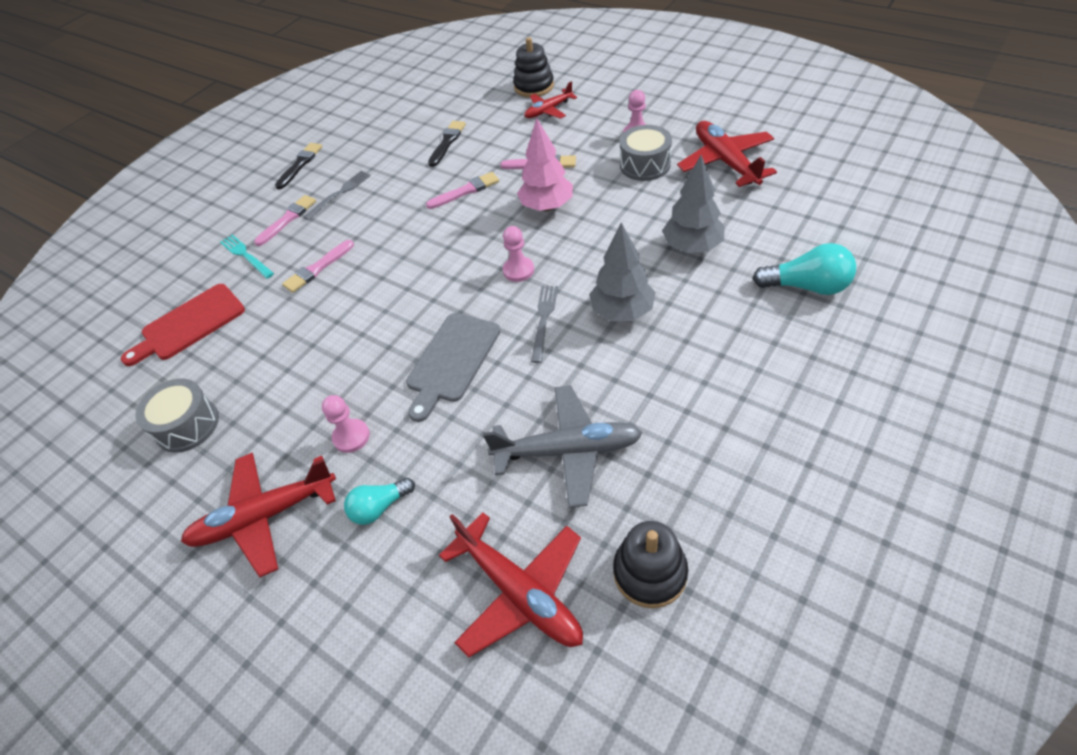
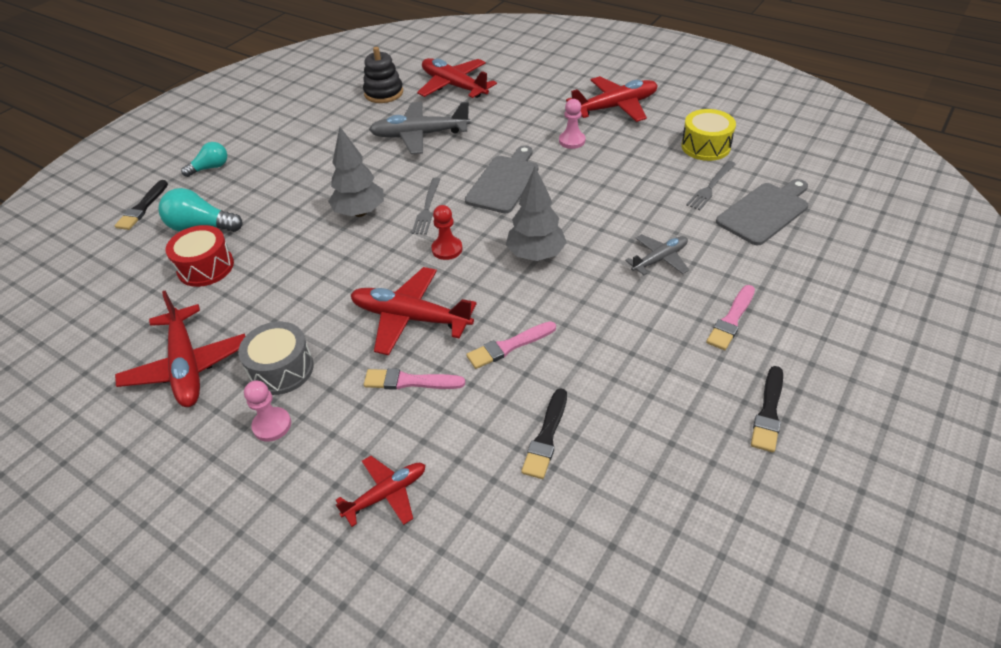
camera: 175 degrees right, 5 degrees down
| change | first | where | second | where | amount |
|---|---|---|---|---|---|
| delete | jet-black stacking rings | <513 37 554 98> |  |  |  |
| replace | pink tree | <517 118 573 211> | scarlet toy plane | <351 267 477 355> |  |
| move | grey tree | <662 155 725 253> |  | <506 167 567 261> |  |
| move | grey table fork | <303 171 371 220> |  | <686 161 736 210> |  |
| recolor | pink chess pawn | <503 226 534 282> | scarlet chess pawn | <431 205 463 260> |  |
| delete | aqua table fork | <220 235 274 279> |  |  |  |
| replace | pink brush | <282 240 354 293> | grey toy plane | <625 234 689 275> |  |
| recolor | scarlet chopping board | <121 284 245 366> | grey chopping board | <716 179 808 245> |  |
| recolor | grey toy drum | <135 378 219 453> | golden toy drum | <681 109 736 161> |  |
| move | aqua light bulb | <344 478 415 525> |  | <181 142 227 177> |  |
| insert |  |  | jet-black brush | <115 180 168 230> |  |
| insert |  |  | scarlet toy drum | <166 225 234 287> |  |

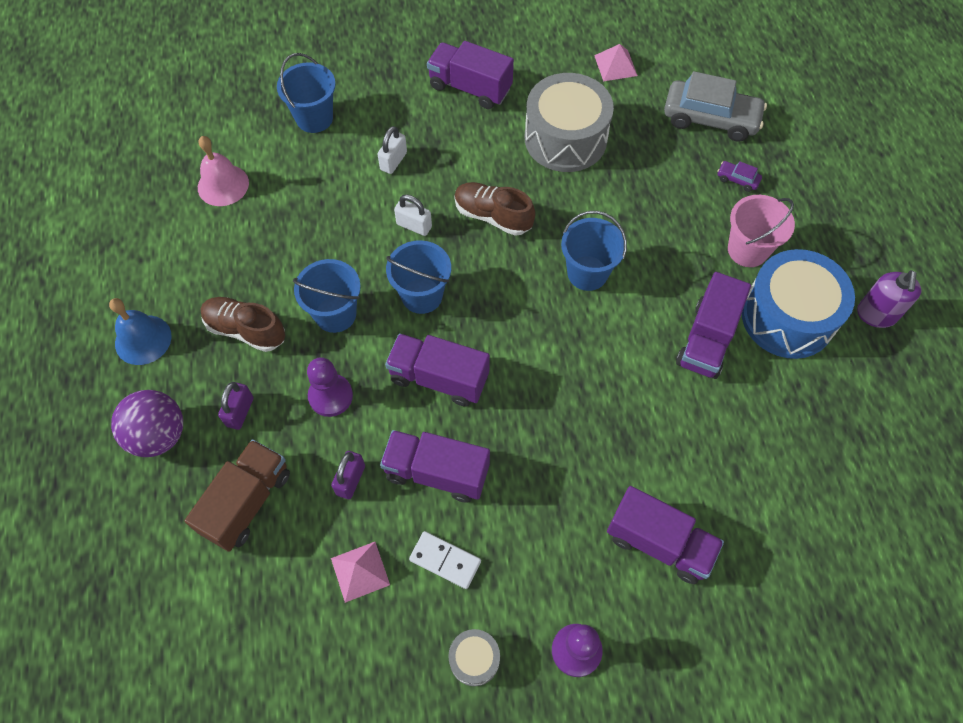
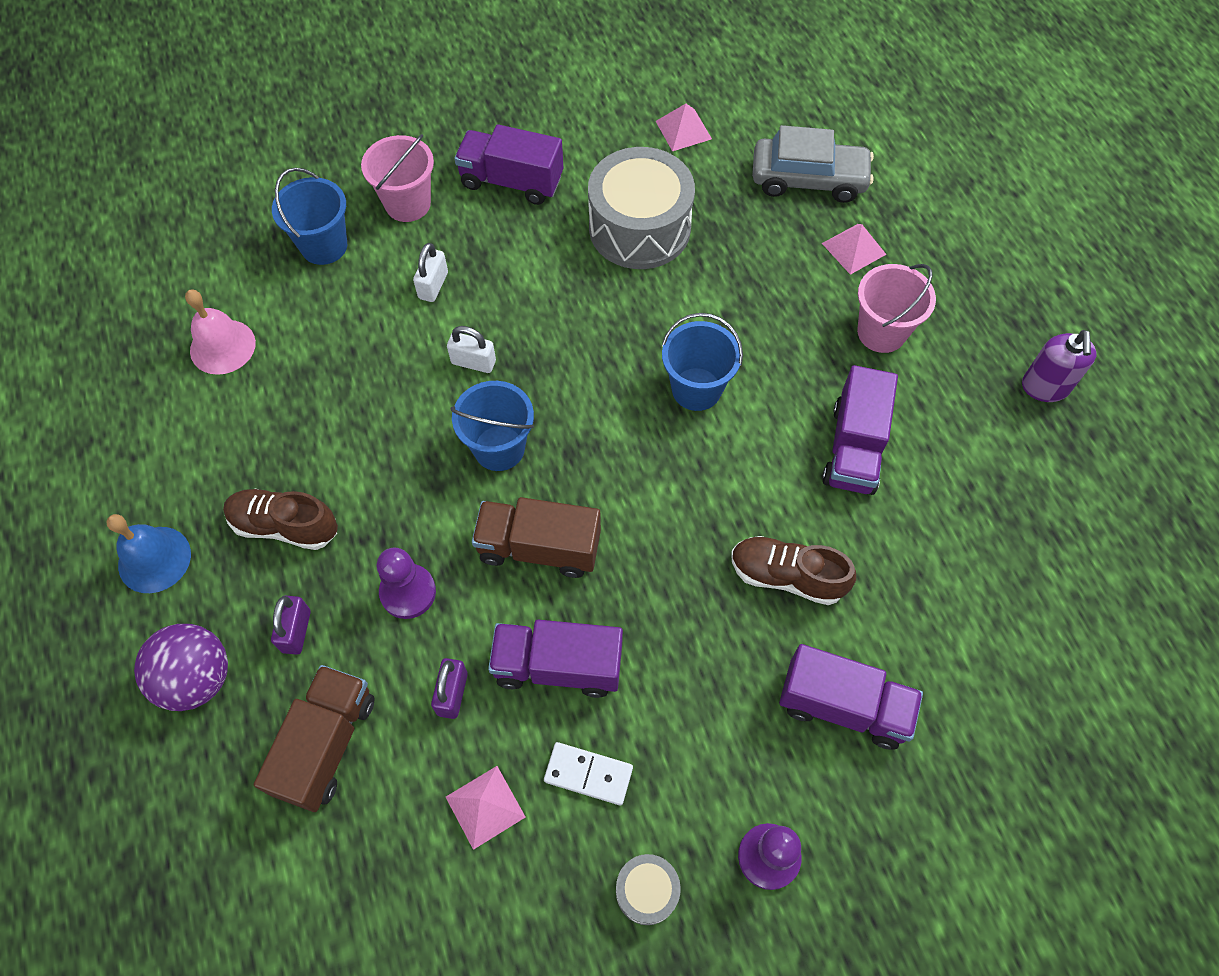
camera: 10 degrees left, 0 degrees up
| change | first | where | second | where | amount |
|---|---|---|---|---|---|
| replace | violet automobile | <717 161 762 192> | pink pyramid shape | <822 224 887 275> |  |
| move | brown shoe | <455 182 535 236> |  | <731 536 856 605> |  |
| delete | cobalt toy drum | <742 249 855 359> |  |  |  |
| delete | cobalt sand bucket | <293 259 361 333> |  |  |  |
| recolor | violet truck | <385 334 490 407> | brown truck | <472 497 601 578> |  |
| insert |  |  | pink sand bucket | <361 134 434 222> |  |

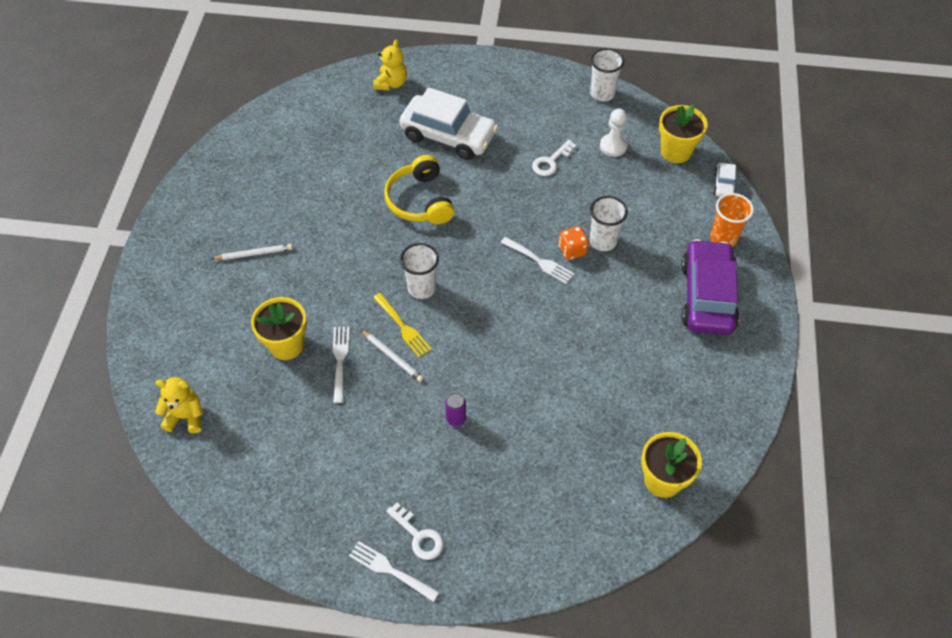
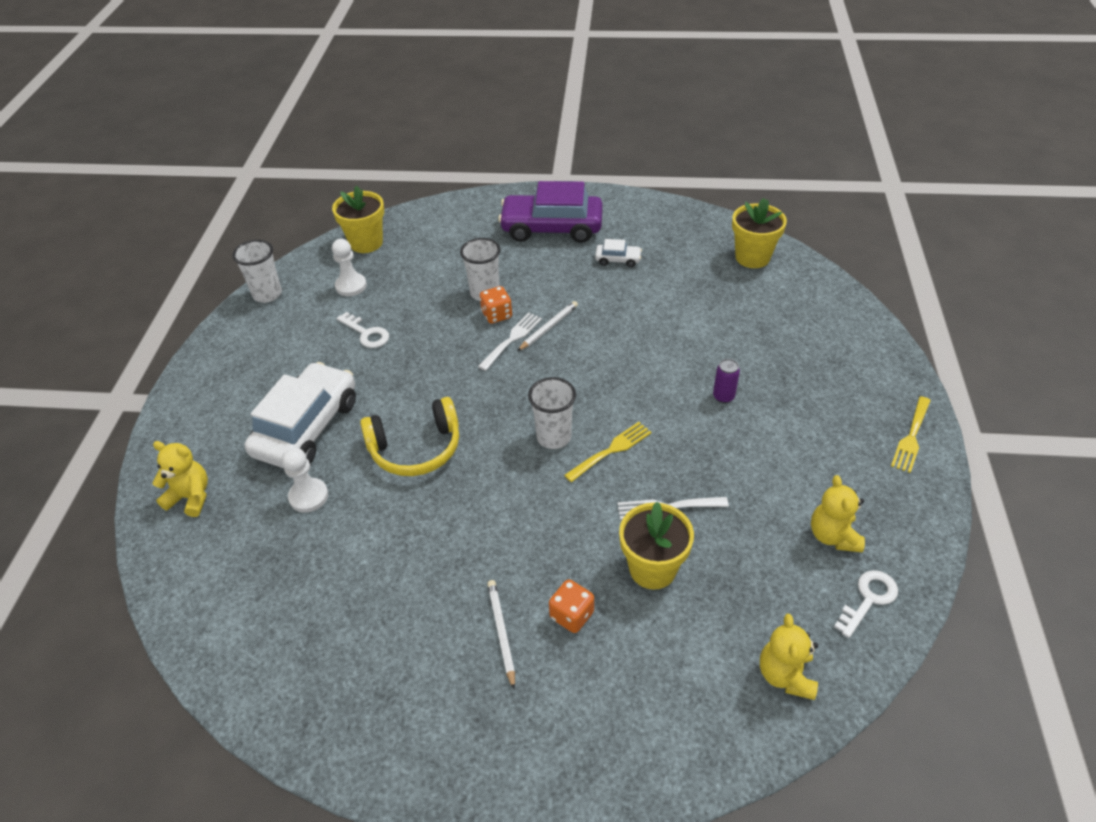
camera: 90 degrees left, 10 degrees down
| change | first | where | second | where | amount |
|---|---|---|---|---|---|
| move | white automobile | <713 163 737 197> |  | <595 239 642 267> |  |
| delete | bright orange cup | <710 193 754 247> |  |  |  |
| move | white pencil | <361 330 424 382> |  | <518 301 578 351> |  |
| move | white key | <386 503 444 560> |  | <834 570 898 638> |  |
| recolor | white table fork | <349 541 439 602> | golden table fork | <891 396 931 473> |  |
| insert |  |  | white chess pawn | <282 448 328 512> |  |
| insert |  |  | golden teddy | <811 475 865 552> |  |
| insert |  |  | bright orange dice | <549 579 594 633> |  |

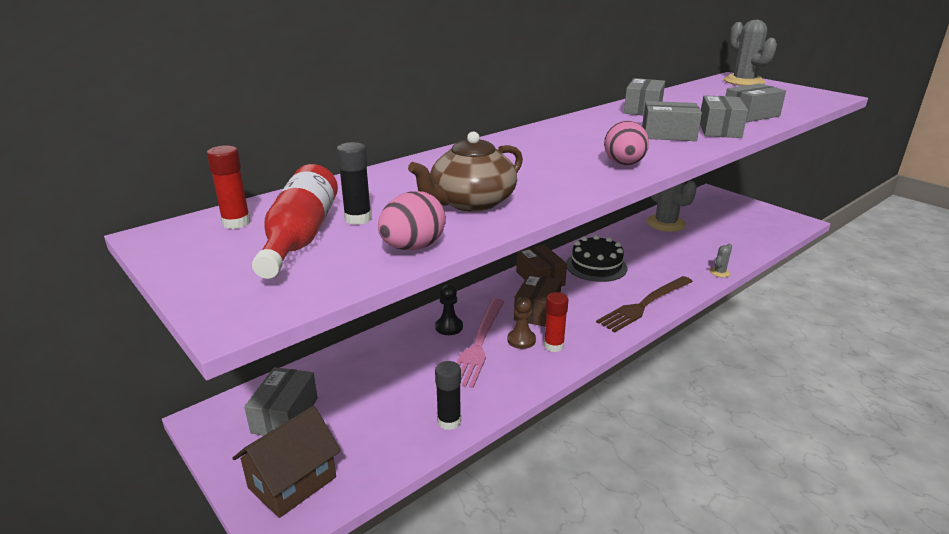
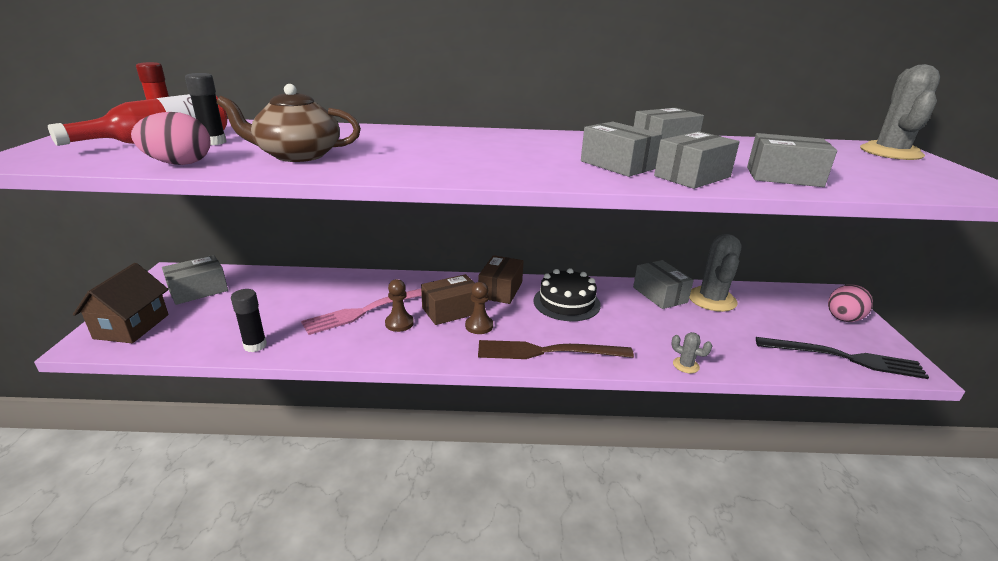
camera: 40 degrees right, 0 degrees up
| change | first | where | second | where | amount |
|---|---|---|---|---|---|
| move | pink egg | <604 121 649 166> |  | <828 285 873 322> |  |
| rotate | grey prickly plant | <710 244 732 277> |  | <671 332 712 373> | 45 degrees clockwise |
| delete | jet-black chess pawn | <435 284 463 335> |  |  |  |
| delete | scarlet glue stick | <544 292 568 352> |  |  |  |
| rotate | brown house | <232 406 341 518> |  | <73 263 169 343> | 75 degrees counterclockwise |
| insert |  |  | grey package | <633 260 694 309> |  |
| insert |  |  | brown chess pawn | <465 282 493 334> |  |
| insert |  |  | jet-black table fork | <756 337 929 379> |  |

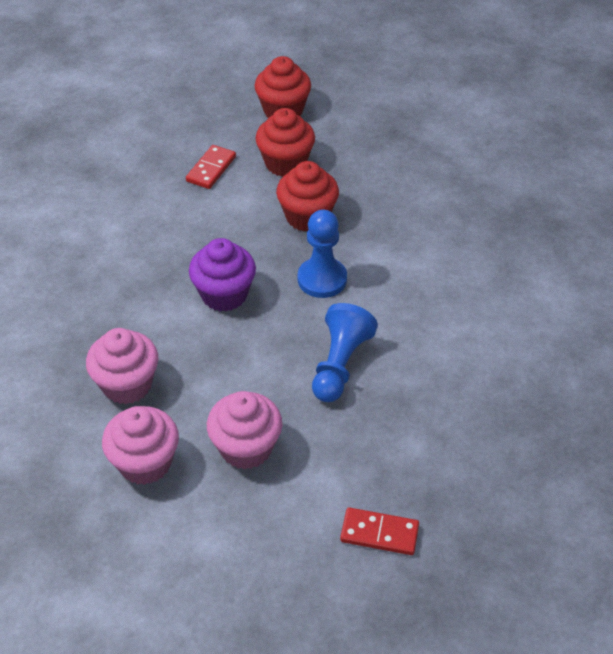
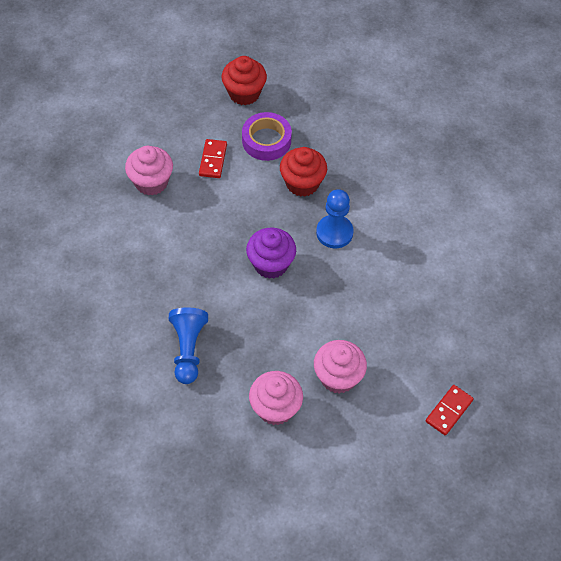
camera: 20 degrees left, 10 degrees up
| change | first | where | second | where | amount |
|---|---|---|---|---|---|
| replace | scarlet cupcake | <255 108 315 177> | violet tape | <242 112 292 161> |  |
| move | cobalt chess pawn | <312 303 378 402> |  | <169 307 208 384> |  |
| move | pink cupcake | <86 328 158 404> |  | <125 146 173 196> |  |
| rotate | scarlet domino tile | <340 507 419 555> |  | <426 385 474 435> | 45 degrees counterclockwise |

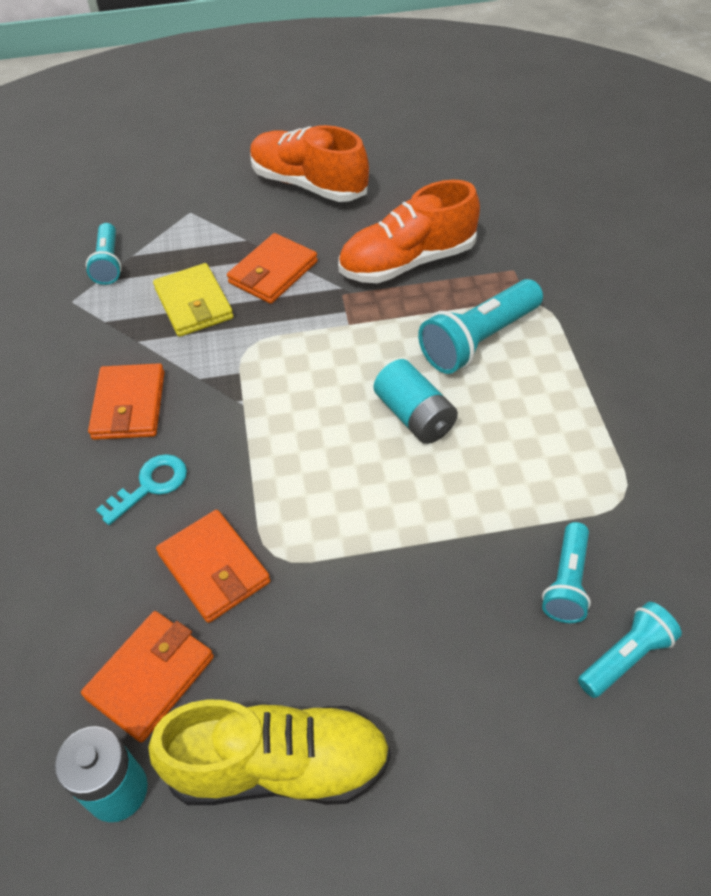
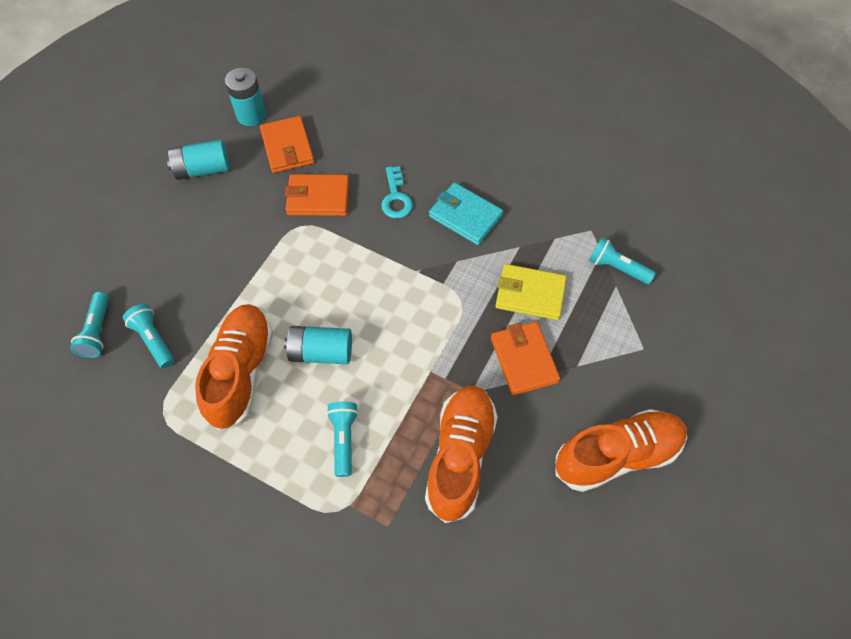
camera: 125 degrees right, 10 degrees up
| change | first | where | second | where | amount |
|---|---|---|---|---|---|
| resize | aqua torch | <418 279 543 374> |  | <326 402 358 477> | x0.61 |
| recolor | bright orange wallet | <88 363 165 440> | aqua wallet | <429 182 503 245> |  |
| replace | golden shoe | <148 699 391 805> | aqua AA battery | <167 140 229 180> |  |
| insert |  |  | bright orange shoe | <195 304 273 432> |  |

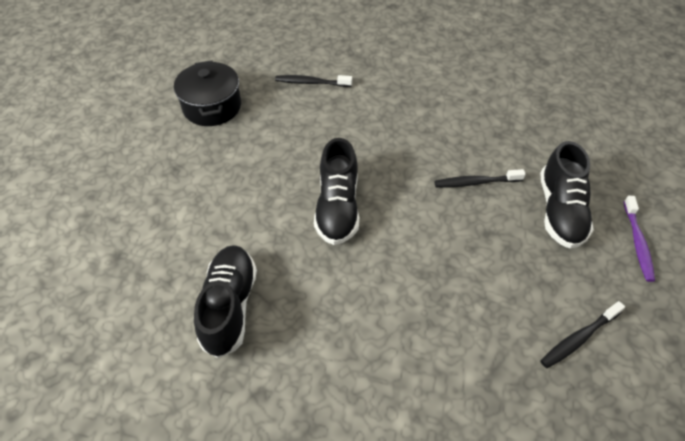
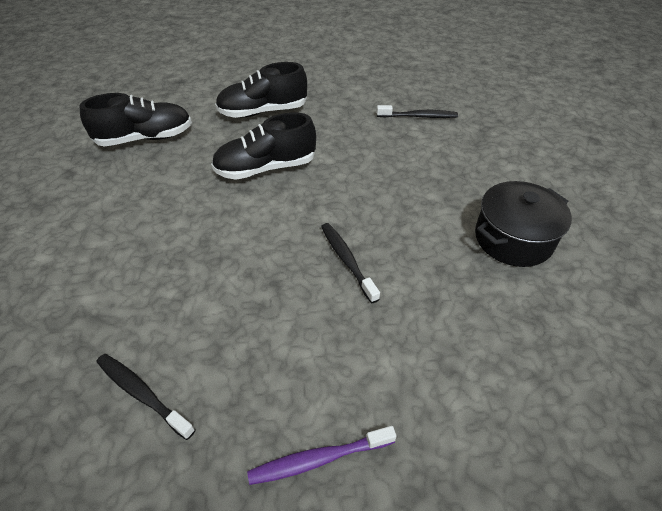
camera: 70 degrees right, 5 degrees down
| change | first | where | second | where | amount |
|---|---|---|---|---|---|
| move | jet-black pot | <174 60 241 126> |  | <475 181 572 267> |  |
| rotate | jet-black tooth brush | <275 75 352 87> |  | <377 105 458 118> | 105 degrees clockwise |
| move | jet-black shoe | <540 141 594 249> |  | <215 62 307 118> |  |

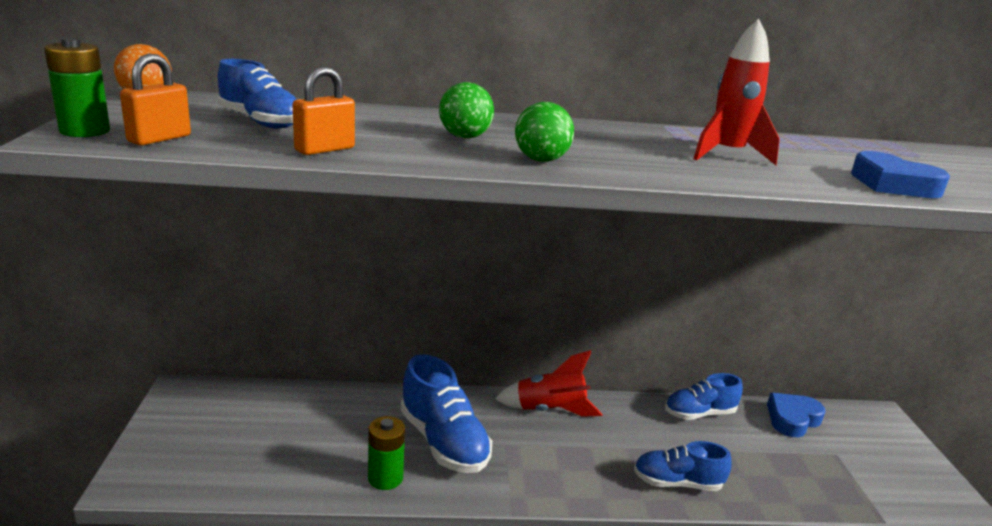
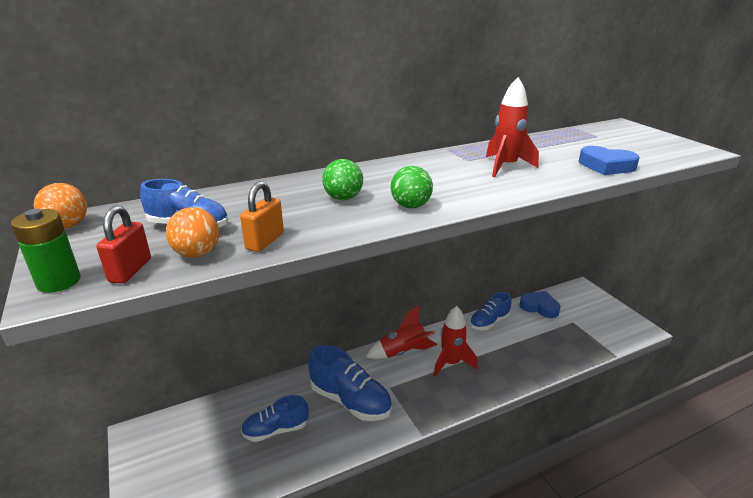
camera: 20 degrees left, 5 degrees up
| change | first | where | second | where | amount |
|---|---|---|---|---|---|
| recolor | bright orange padlock | <120 54 191 145> | scarlet padlock | <96 206 151 284> |  |
| rotate | cobalt heart shape | <767 393 826 437> |  | <519 291 560 318> | 90 degrees clockwise |
| delete | leaf-green AA battery | <368 416 405 490> |  |  |  |
| move | cobalt shoe | <634 441 731 491> |  | <241 395 309 442> |  |
| insert |  |  | bright orange ball | <166 207 219 258> |  |
| insert |  |  | scarlet spaceship | <433 306 477 377> |  |

